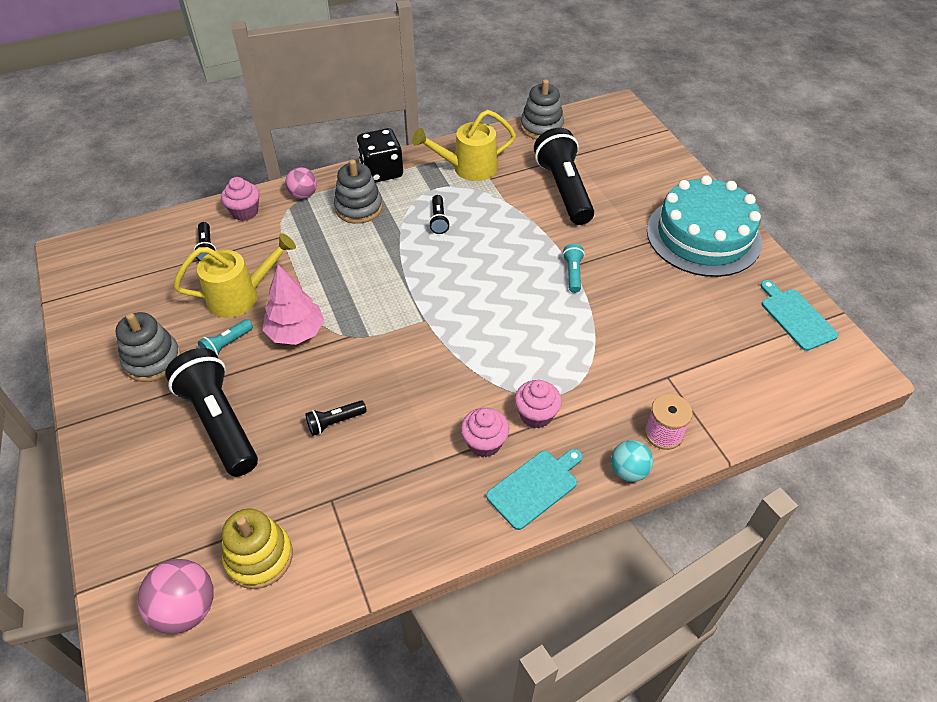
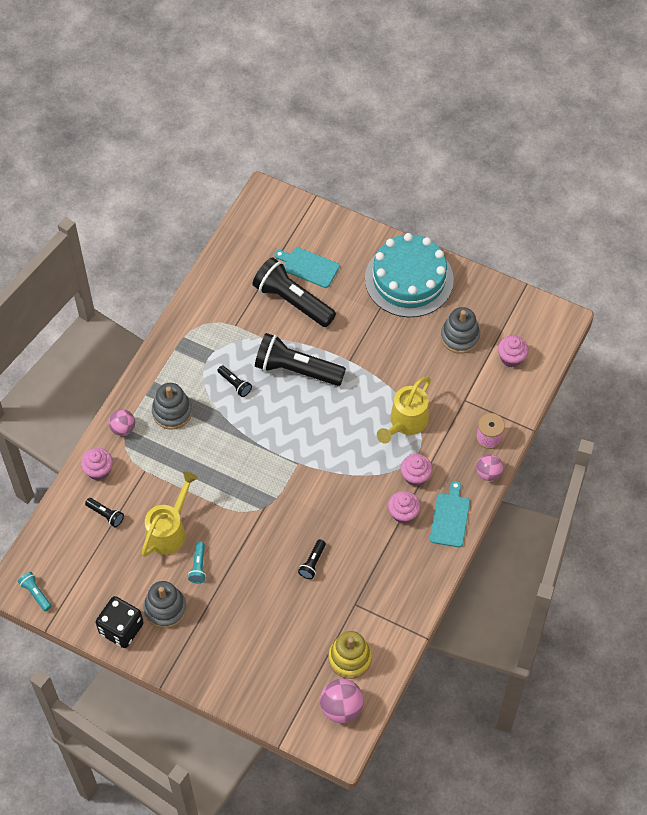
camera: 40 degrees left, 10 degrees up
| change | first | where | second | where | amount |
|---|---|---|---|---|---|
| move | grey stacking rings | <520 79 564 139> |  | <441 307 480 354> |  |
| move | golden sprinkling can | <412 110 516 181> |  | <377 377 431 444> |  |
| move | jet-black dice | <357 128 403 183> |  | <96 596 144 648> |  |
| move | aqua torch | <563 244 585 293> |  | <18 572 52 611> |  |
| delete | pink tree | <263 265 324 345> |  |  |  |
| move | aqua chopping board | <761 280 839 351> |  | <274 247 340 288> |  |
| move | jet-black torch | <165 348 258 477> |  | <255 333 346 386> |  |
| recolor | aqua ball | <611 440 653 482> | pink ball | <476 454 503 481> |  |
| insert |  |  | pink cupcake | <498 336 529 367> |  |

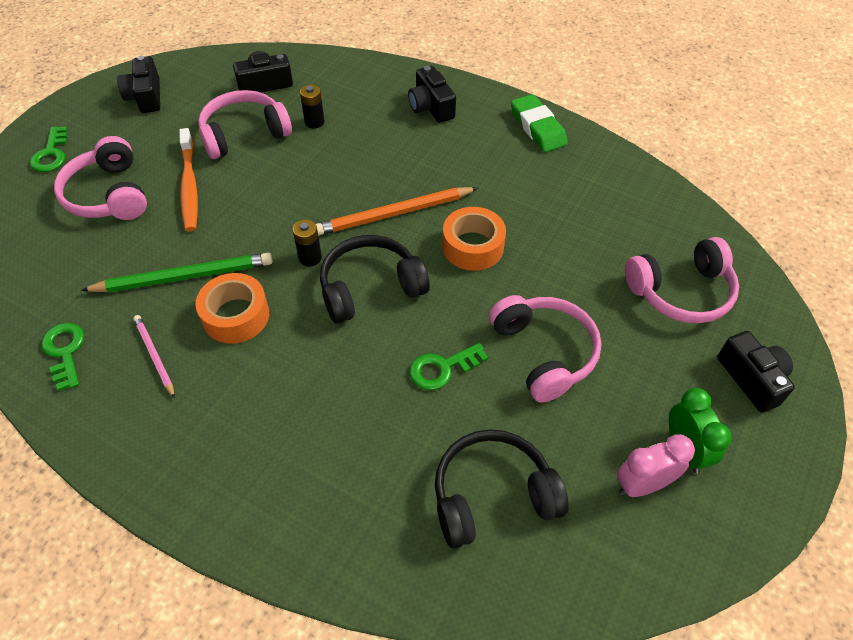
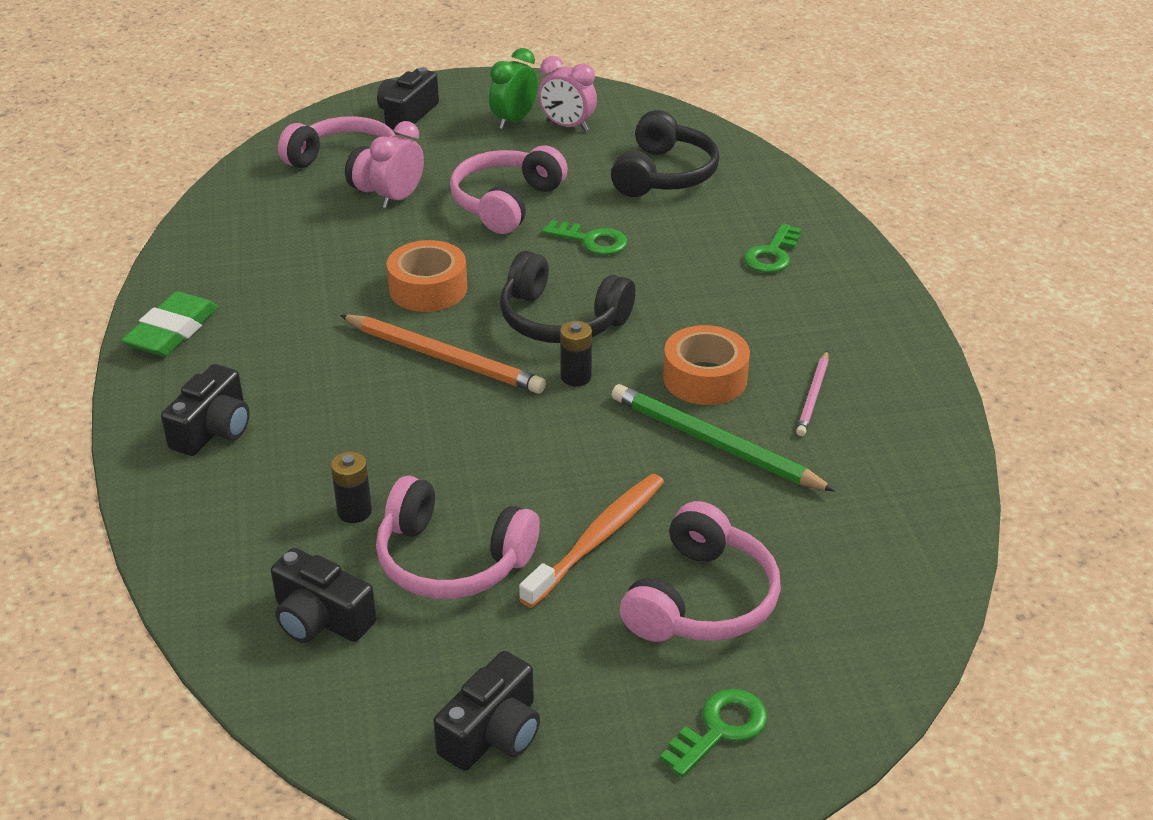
camera: 130 degrees left, 15 degrees down
| change | first | where | second | where | amount |
|---|---|---|---|---|---|
| move | leaf-green key | <41 323 84 391> |  | <744 223 801 273> |  |
| rotate | jet-black headset | <435 429 569 549> |  | <611 110 720 197> | 105 degrees counterclockwise |
| insert |  |  | pink bedside clock | <370 121 424 209> |  |

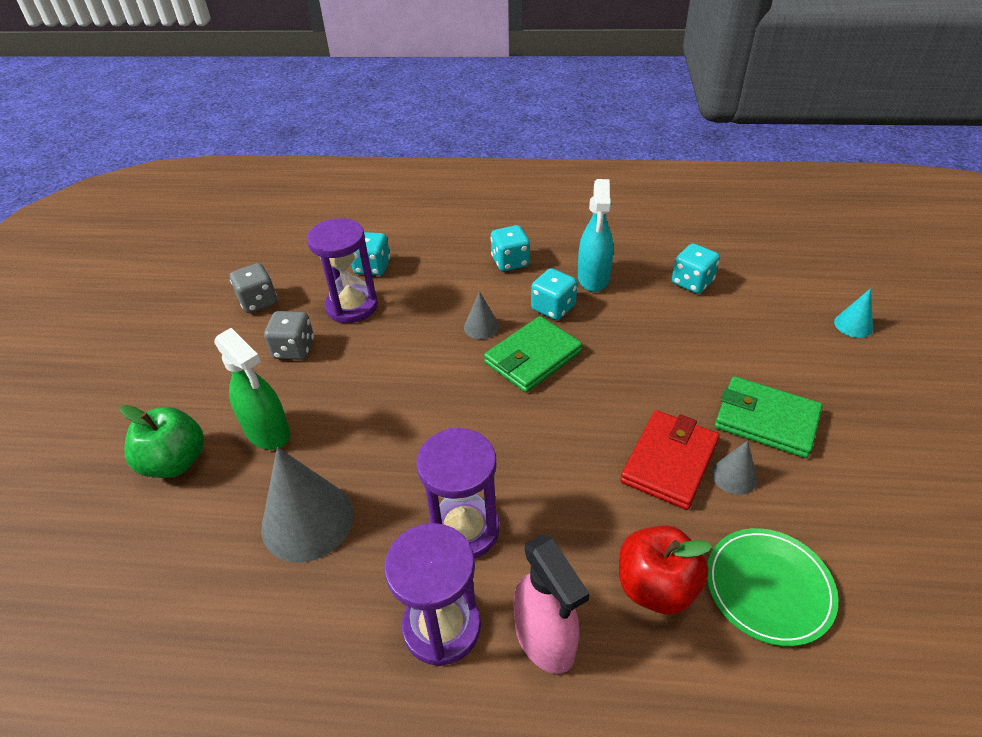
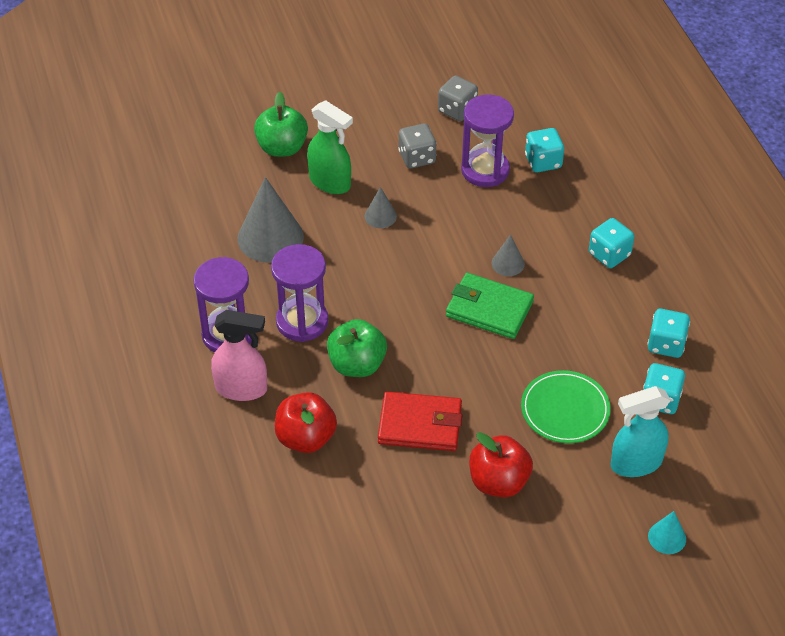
camera: 65 degrees right, 5 degrees up
| change | first | where | second | where | amount |
|---|---|---|---|---|---|
| move | aqua spray cleaner | <578 179 614 292> |  | <610 386 671 477> |  |
| move | aqua dice | <531 268 577 320> |  | <647 309 690 358> |  |
| rotate | leaf-green spray cleaner | <214 328 290 450> |  | <307 100 353 194> | 75 degrees counterclockwise |
| replace | leaf-green wallet | <715 376 823 458> | scarlet apple fruit | <469 432 533 497> |  |
| move | grey solid cone | <712 440 757 495> |  | <364 187 397 228> |  |
| move | leaf-green dinner plate | <707 528 838 646> |  | <521 370 611 443> |  |
| rotate | pink spray cleaner | <514 534 590 674> |  | <211 310 267 401> | 120 degrees counterclockwise |
| insert |  |  | leaf-green apple fruit | <327 319 387 377> |  |

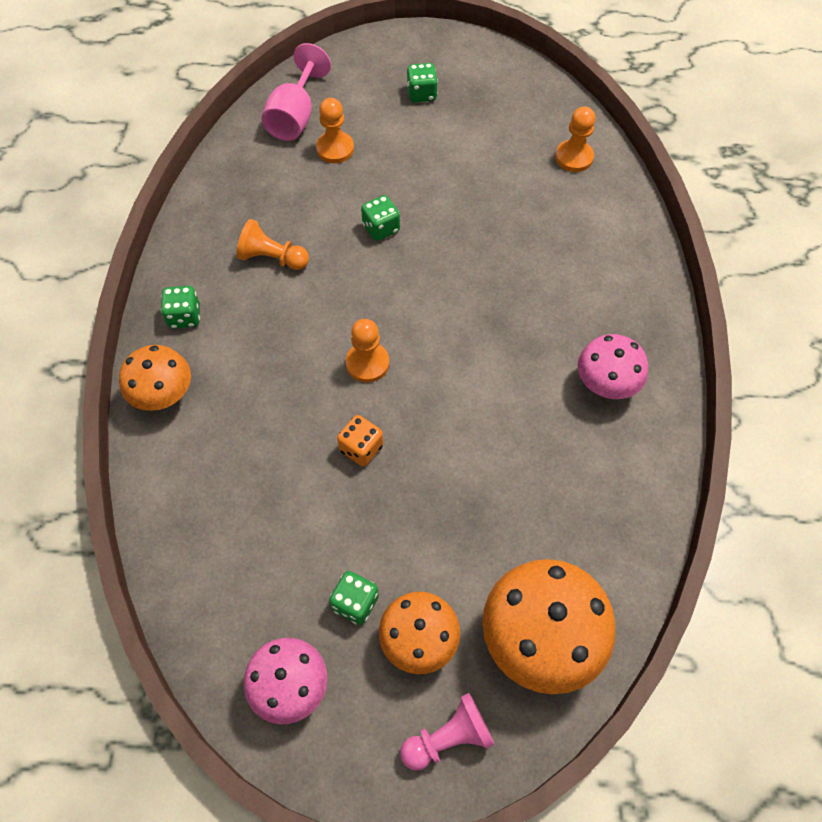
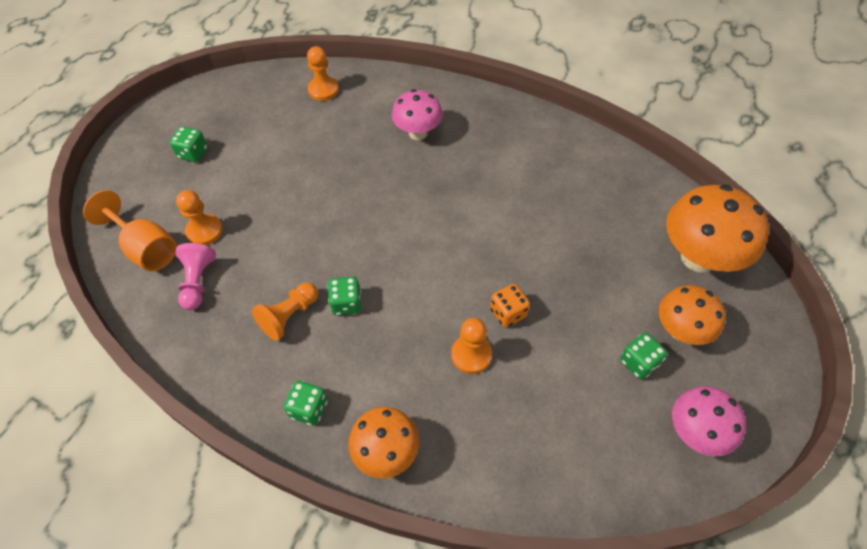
camera: 65 degrees left, 5 degrees down
| change | first | where | second | where | amount |
|---|---|---|---|---|---|
| recolor | pink wine glass | <262 43 331 141> | bright orange wine glass | <83 190 177 271> |  |
| move | leaf-green dice | <361 195 400 241> |  | <328 277 361 316> |  |
| move | bright orange chess pawn | <346 319 389 383> |  | <451 318 492 374> |  |
| move | pink toadstool | <578 334 648 399> |  | <392 89 443 140> |  |
| move | pink chess pawn | <400 693 494 771> |  | <175 243 216 310> |  |

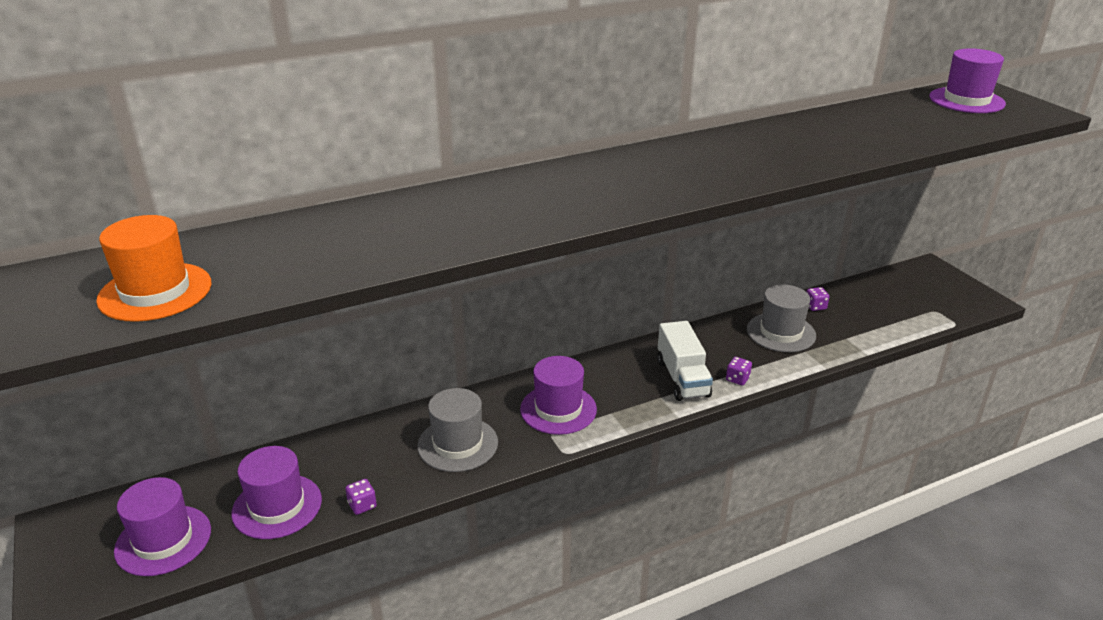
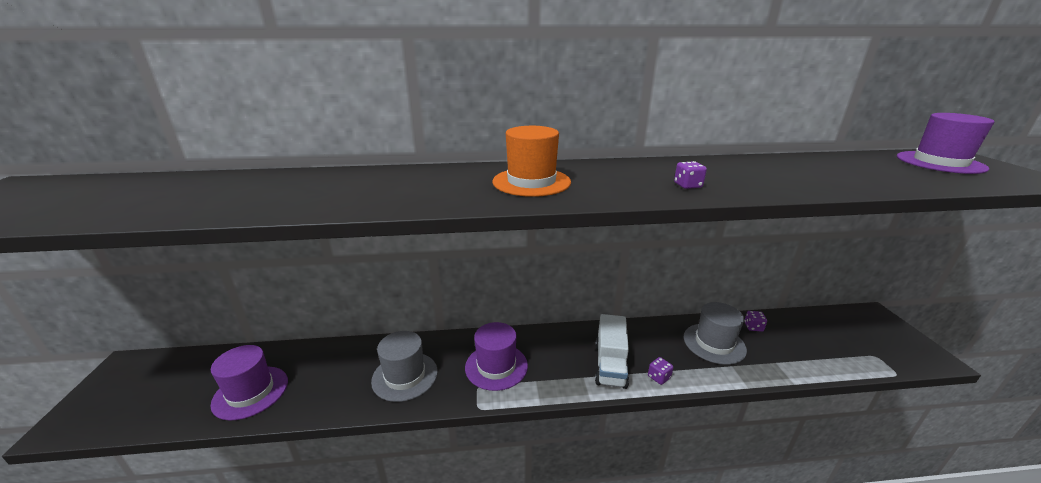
camera: 20 degrees right, 5 degrees down
| change | first | where | second | where | amount |
|---|---|---|---|---|---|
| move | bright orange tall hat | <96 215 212 322> |  | <492 126 571 197> |  |
| delete | violet tall hat | <114 477 211 576> |  |  |  |
| move | violet dice | <345 479 377 515> |  | <674 161 707 189> |  |

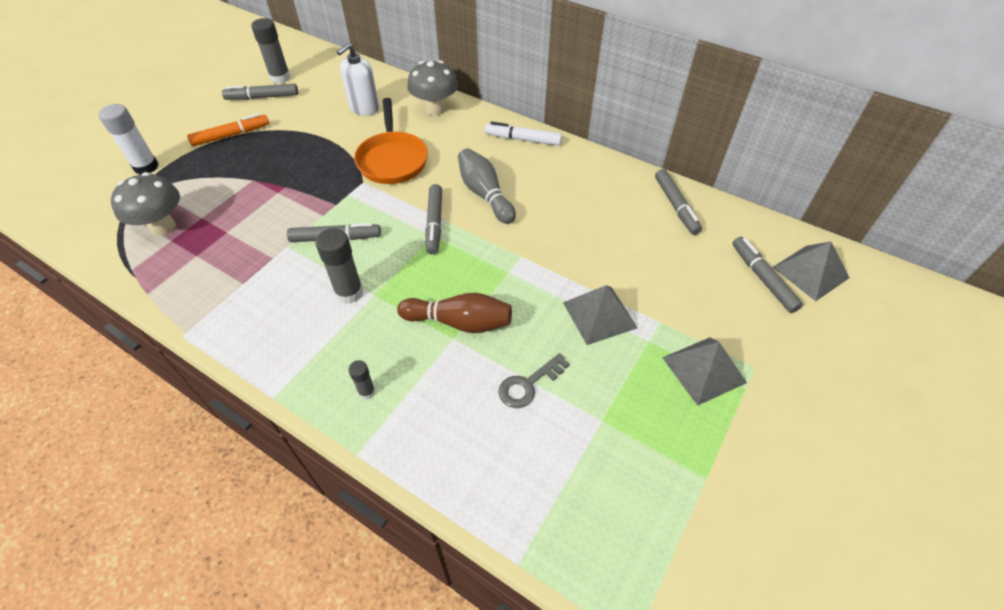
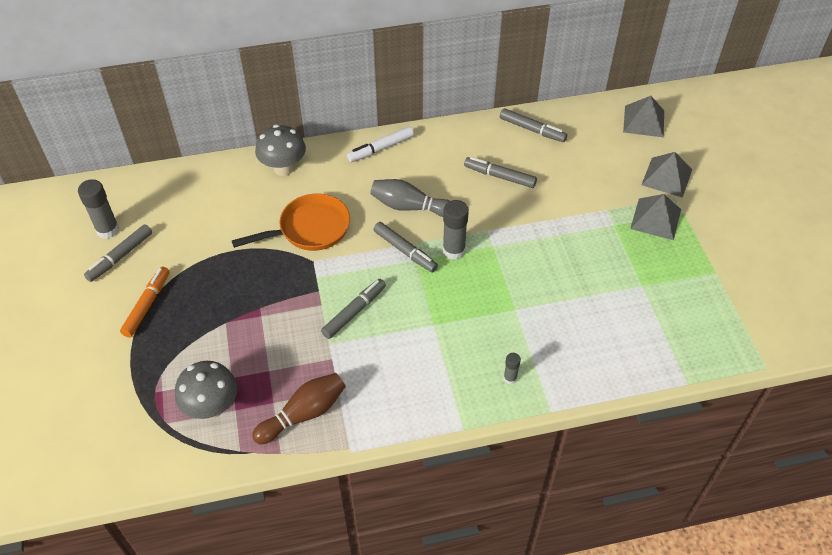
camera: 45 degrees left, 0 degrees up
| change | first | where | second | where | amount |
|---|---|---|---|---|---|
| delete | white soap dispenser | <337 42 379 116> |  |  |  |
| rotate | bright orange pan | <354 98 428 184> |  | <232 194 350 251> | 60 degrees counterclockwise |
| delete | white glue stick | <98 104 158 175> |  |  |  |
| move | grey glue stick | <315 228 363 304> |  | <443 200 469 260> |  |
| move | grey felt pen | <732 237 803 313> |  | <464 157 537 188> |  |
| move | grey pyramid shape | <563 285 637 345> |  | <642 152 692 198> |  |
| move | brown skittle | <397 293 512 333> |  | <252 373 346 444> |  |
| delete | grey key | <498 353 570 408> |  |  |  |

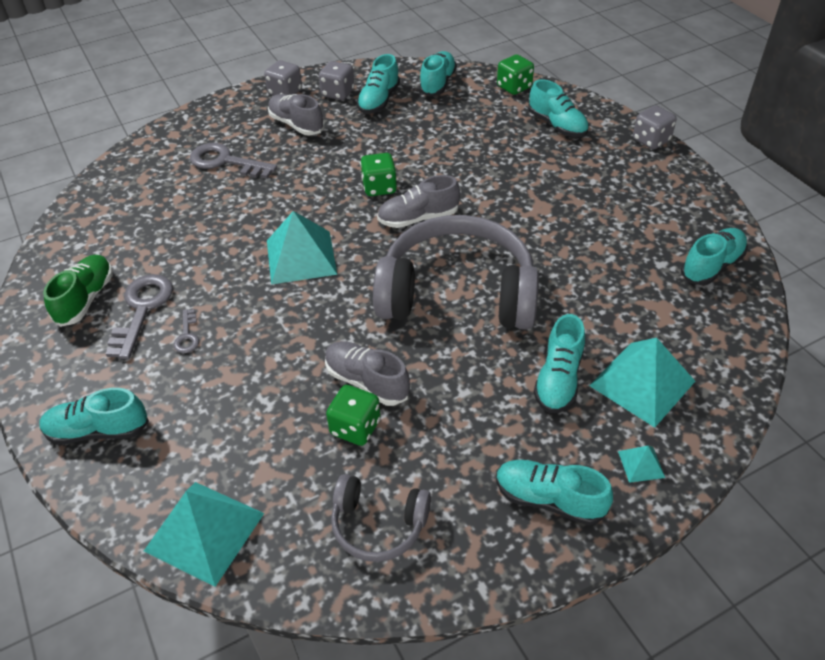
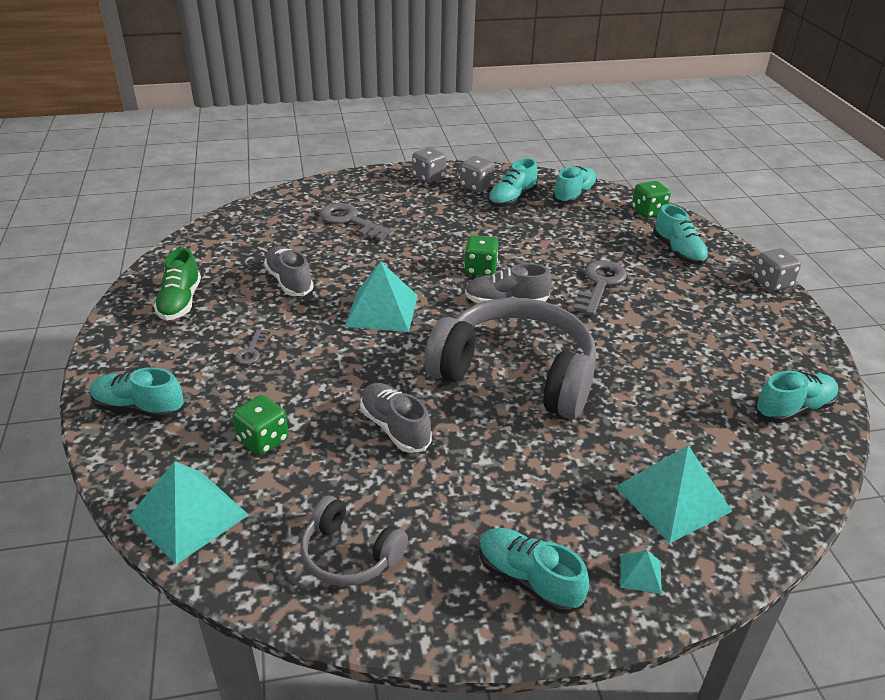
camera: 15 degrees right, 10 degrees down
| change | first | where | second | where | amount |
|---|---|---|---|---|---|
| move | grey shoe | <268 94 324 135> |  | <264 246 314 296> |  |
| rotate | leaf-green shoe | <43 255 113 327> |  | <154 248 201 320> | 150 degrees clockwise |
| move | grey key | <106 274 173 359> |  | <574 260 627 316> |  |
| delete | aqua shoe | <533 314 585 413> |  |  |  |
| move | leaf-green dice | <326 385 381 446> |  | <232 395 289 455> |  |

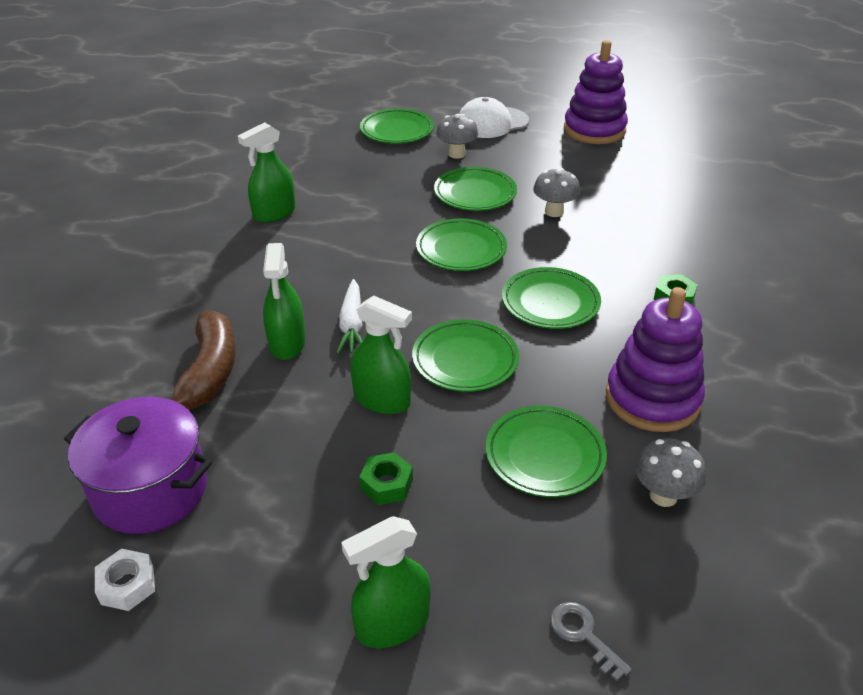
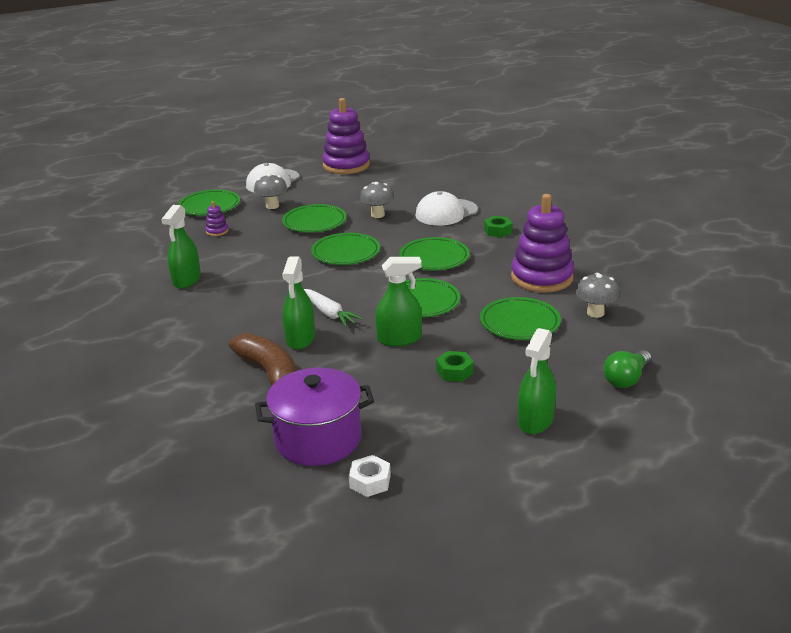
camera: 35 degrees left, 10 degrees down
| change | first | where | second | where | amount |
|---|---|---|---|---|---|
| rotate | leaf-green spray cleaner | <263 243 306 360> |  | <282 256 315 350> | 45 degrees clockwise |
| replace | grey key | <550 602 632 682> | leaf-green light bulb | <603 350 652 388> |  |
| insert |  |  | white cap | <416 191 478 226> |  |
| insert |  |  | violet stacking rings | <205 201 228 236> |  |

